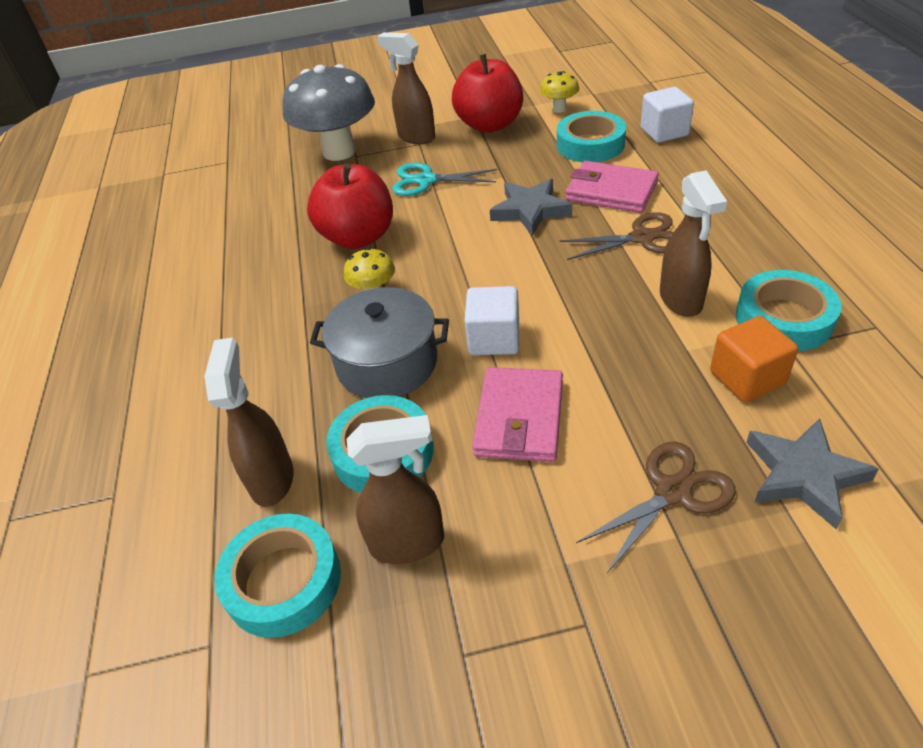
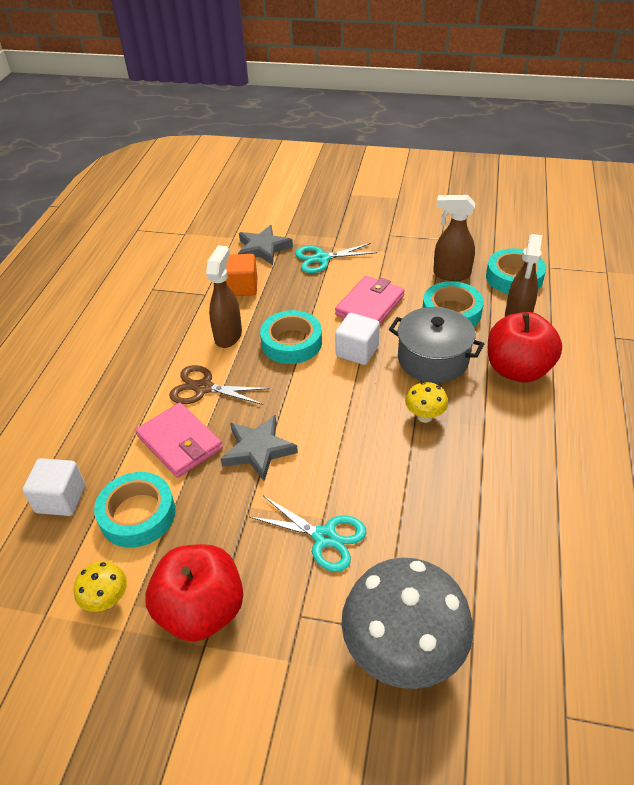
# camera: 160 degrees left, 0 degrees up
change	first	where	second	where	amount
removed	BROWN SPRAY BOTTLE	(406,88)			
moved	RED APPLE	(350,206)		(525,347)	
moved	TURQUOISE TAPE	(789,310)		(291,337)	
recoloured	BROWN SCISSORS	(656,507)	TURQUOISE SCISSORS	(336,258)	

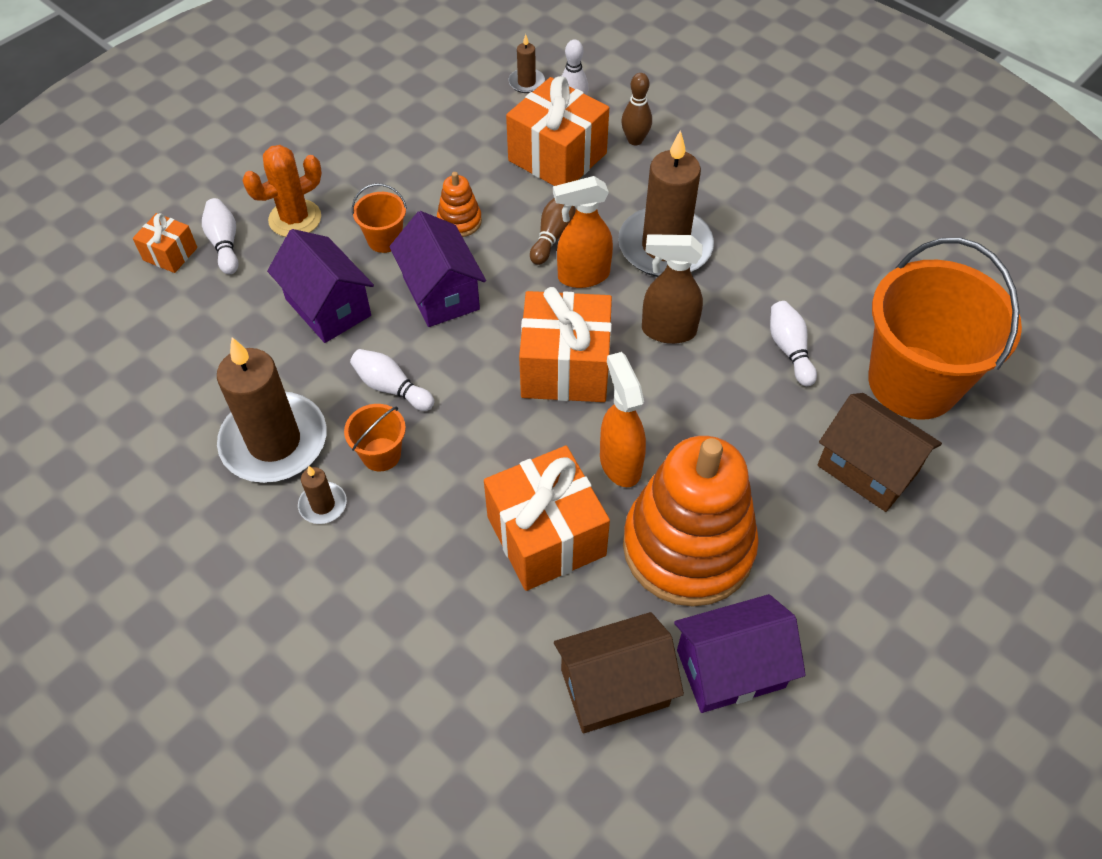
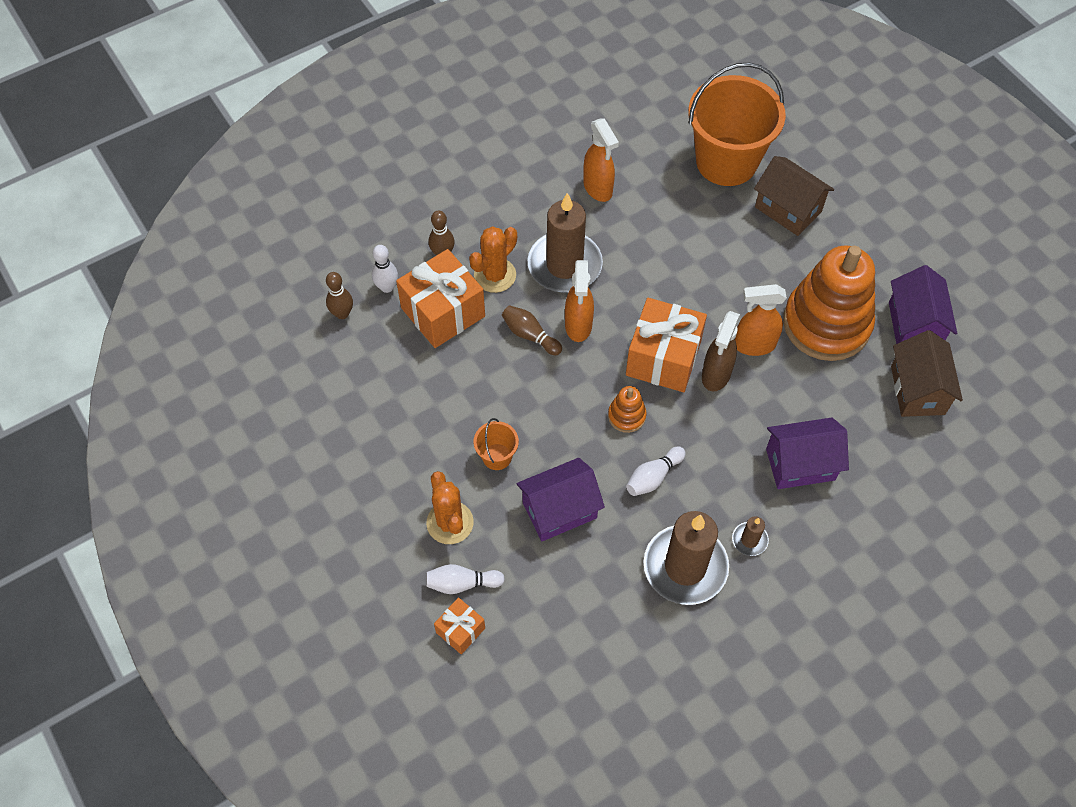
# camera: 75 degrees left, 5 degrees up
change	first	where	second	where	amount
replaced	BROWN CANDLE	(527,63)	BROWN BOWLING PIN	(339,295)	
moved	ORANGE STACKING TOY	(459,204)		(627,409)	
moved	PURPLE HOUSE	(437,269)		(807,453)	
moved	BROWN SPRAY BOTTLE	(672,289)		(721,351)	
removed	WHITE BOWLING PIN	(793,343)			
turned	BROWN HOUSE	(879,452)		(794,196)	75 degrees clockwise
removed	ORANGE BUCKET	(375,437)			
removed	ORANGE GIFT	(547,518)			
added			ORANGE SPRAY BOTTLE	(601,160)	
added			ORANGE CACTUS	(493,259)	

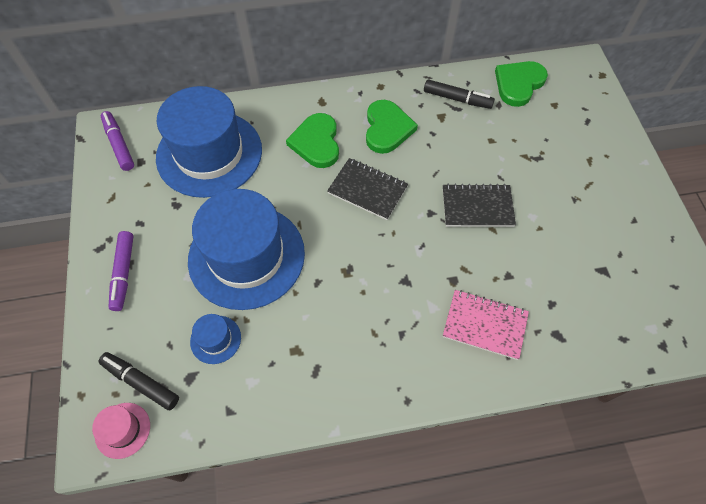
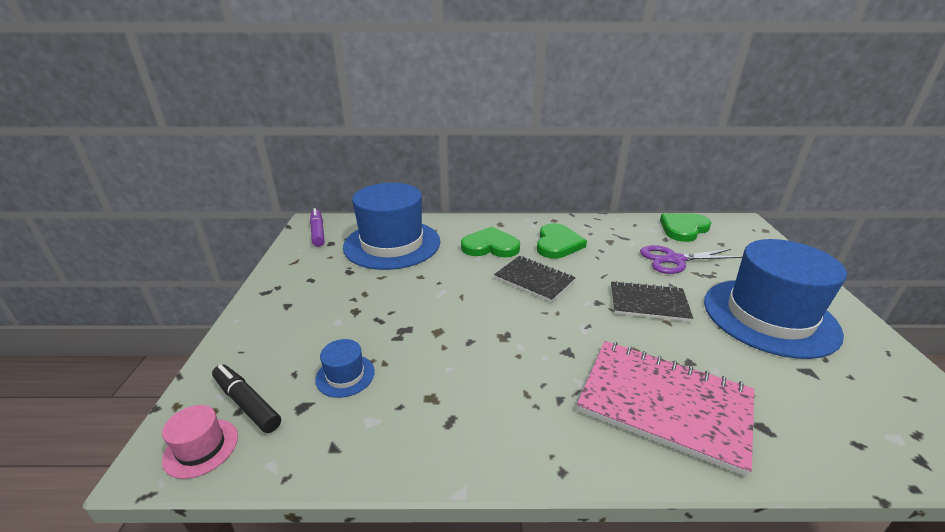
# camera: 10 degrees right, 30 degrees down
change	first	where	second	where	amount
removed	BLACK MARKER	(459,94)			
turned	GREEN HEART	(312,140)		(490,242)	90 degrees clockwise
moved	BLUE HAT	(246,249)		(775,299)	
removed	PURPLE MARKER	(121,271)			
resized	PINK NOTEBOOK	(486,325)		(665,409)	x1.62
added			PURPLE SCISSORS	(691,259)	

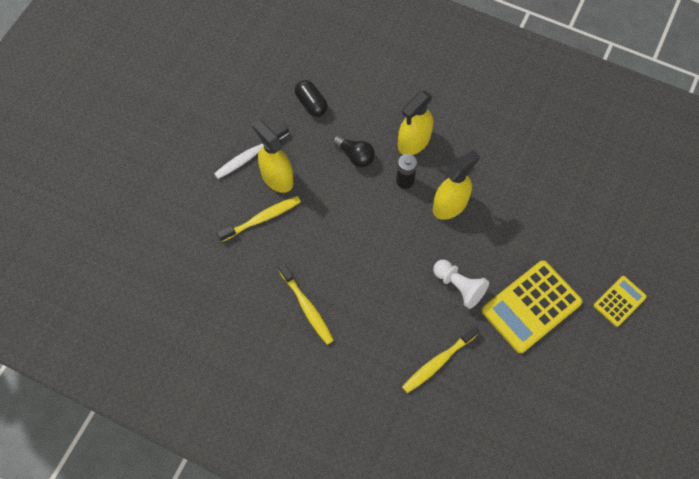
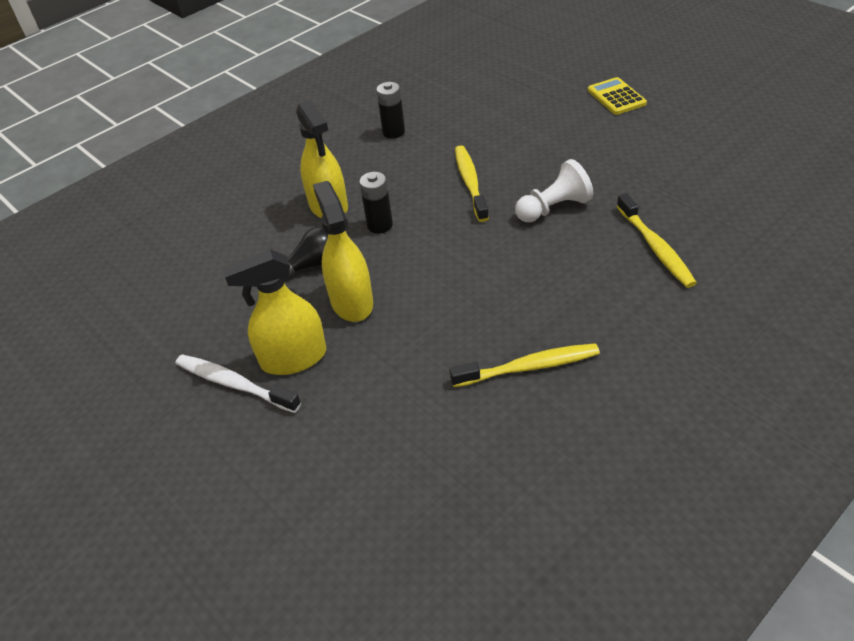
# camera: 65 degrees left, 20 degrees down
change	first	where	second	where	amount
removed	BLACK CAPSULE	(311,98)			
turned	WHITE TOOTHBRUSH	(251,151)		(238,383)	135 degrees clockwise
moved	YELLOW SPRAY BOTTLE	(456,185)		(343,251)	
moved	YELLOW TOOTHBRUSH	(259,219)		(472,183)	
removed	YELLOW CALCULATOR	(532,306)			
added			BLACK BATTERY	(390,110)	

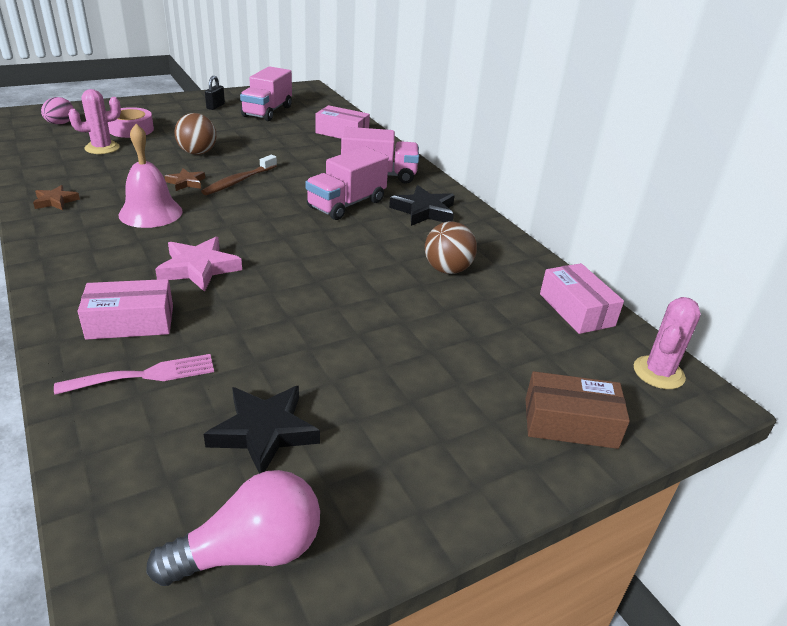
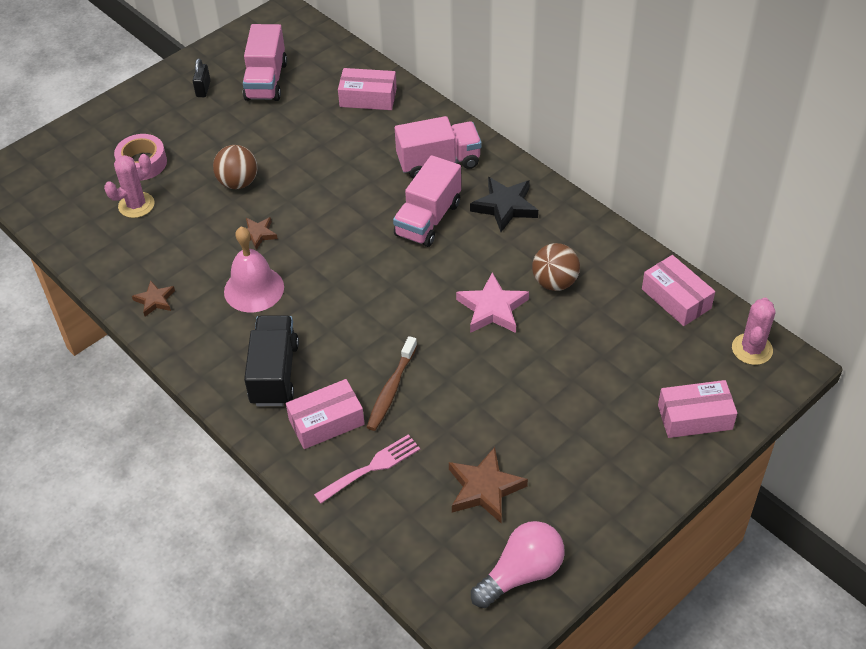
# camera: 10 degrees left, 15 degrees up
change	first	where	second	where	amount
removed	PINK EGG	(57,110)			
moved	BROWN TOOTHBRUSH	(239,175)		(392,383)	
moved	PINK STAR	(198,264)		(492,302)	
recoloured	BROWN BOX	(578,410)	PINK BOX	(697,409)	
recoloured	BLACK STAR	(262,430)	BROWN STAR	(488,485)	
added			BLACK TRUCK	(271,360)	

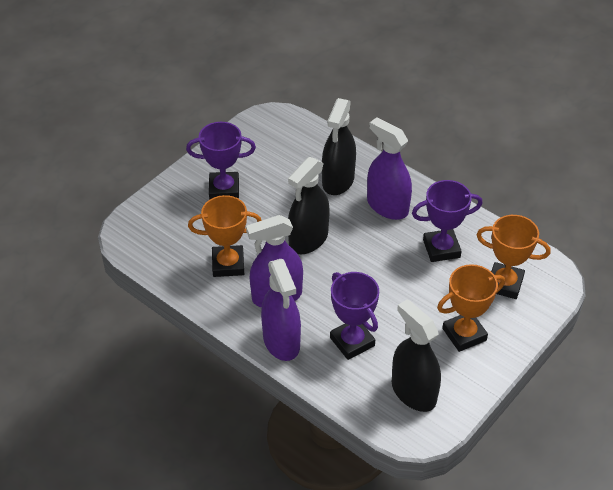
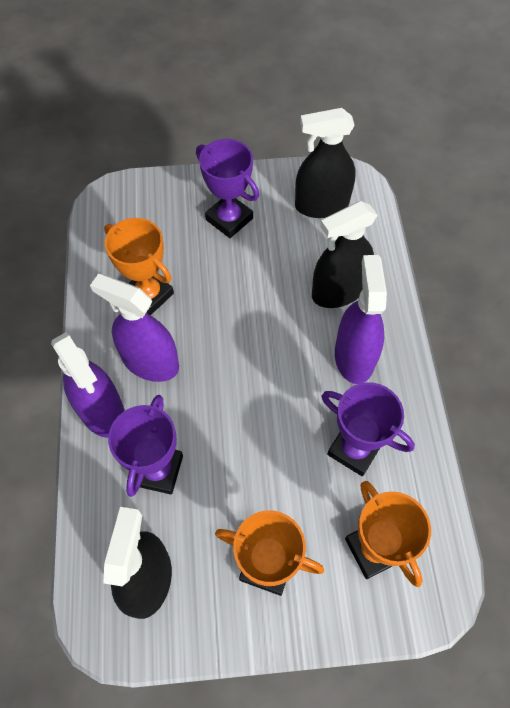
# camera: 45 degrees right, 15 degrees up
change	first	where	second	where	amount
moved	BLACK SPRAY BOTTLE	(309,205)		(325,163)	
turned	PURPLE SPRAY BOTTLE	(281,310)		(88,385)	60 degrees counterclockwise

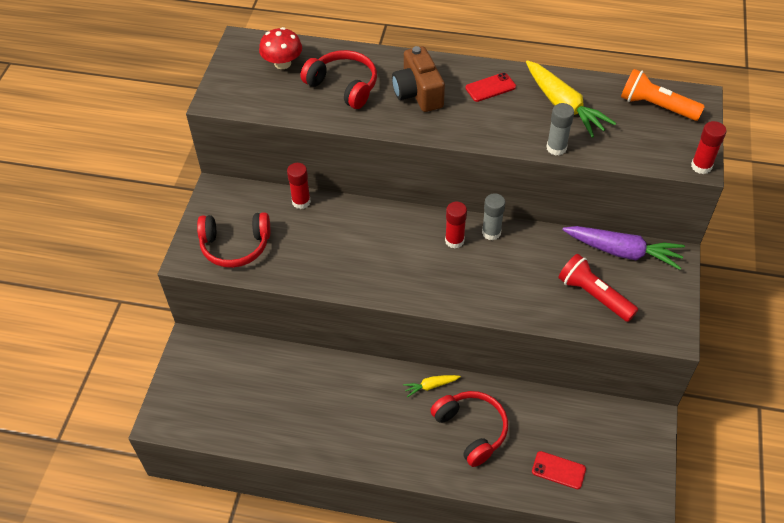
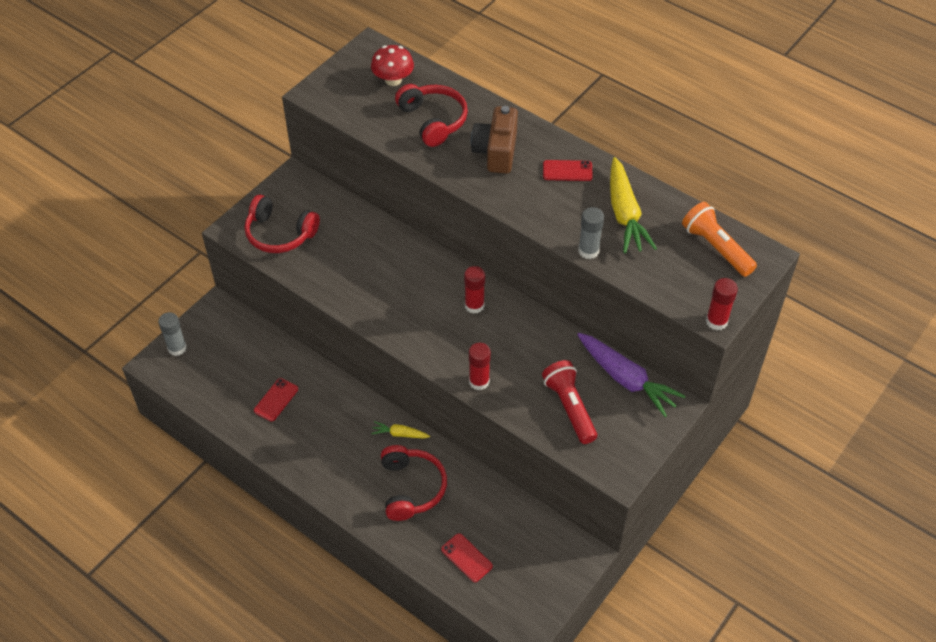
# camera: 25 degrees right, 0 degrees up
change	first	where	second	where	amount
moved	RED GLUE STICK	(299,186)		(480,366)	
moved	GREY GLUE STICK	(493,217)		(172,334)	
added			RED PHONE	(276,399)	

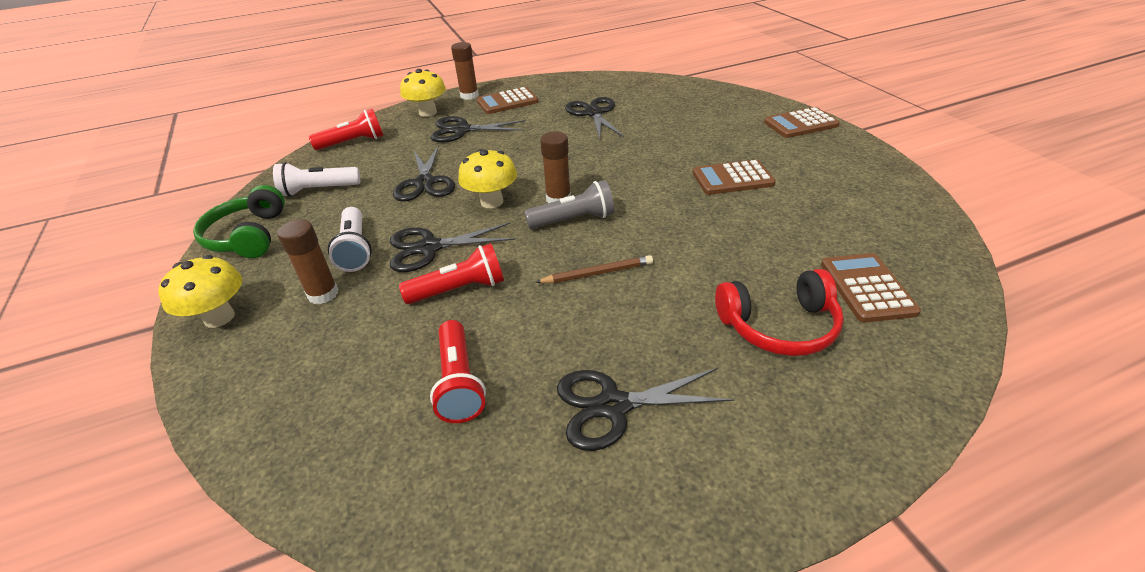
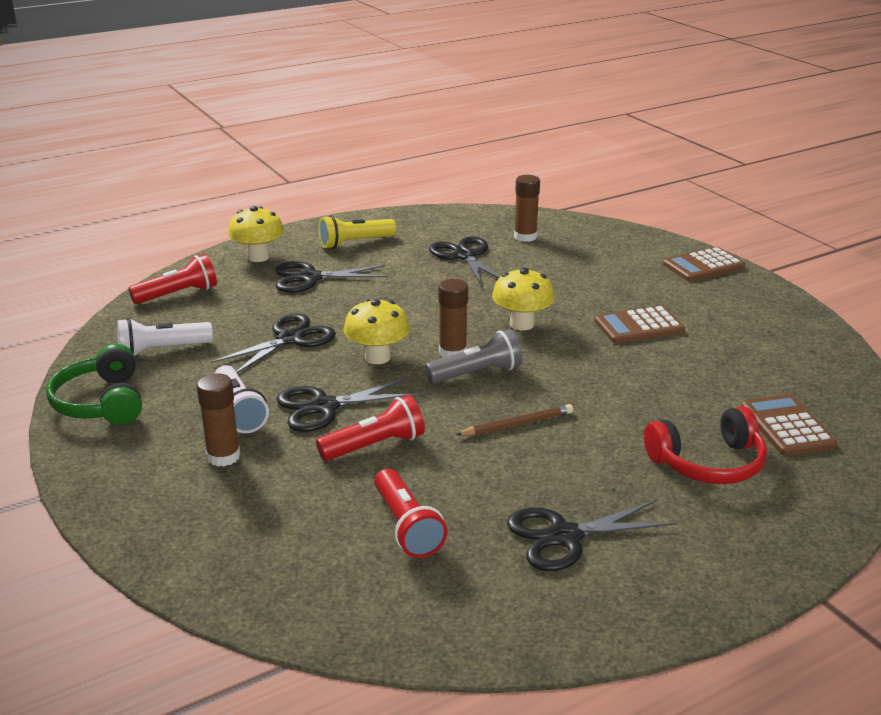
# camera: 10 degrees left, 10 degrees down
change	first	where	second	where	amount
moved	BROWN GLUE STICK	(465,71)		(527,208)	
replaced	BROWN CALCULATOR	(507,100)	YELLOW FLASHLIGHT	(357,232)	
turned	BLACK SCISSORS	(424,173)		(273,343)	120 degrees counterclockwise
moved	YELLOW MUSHROOM	(200,291)		(523,298)	

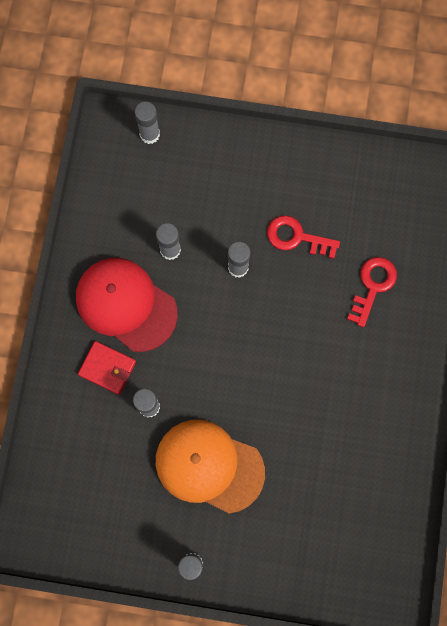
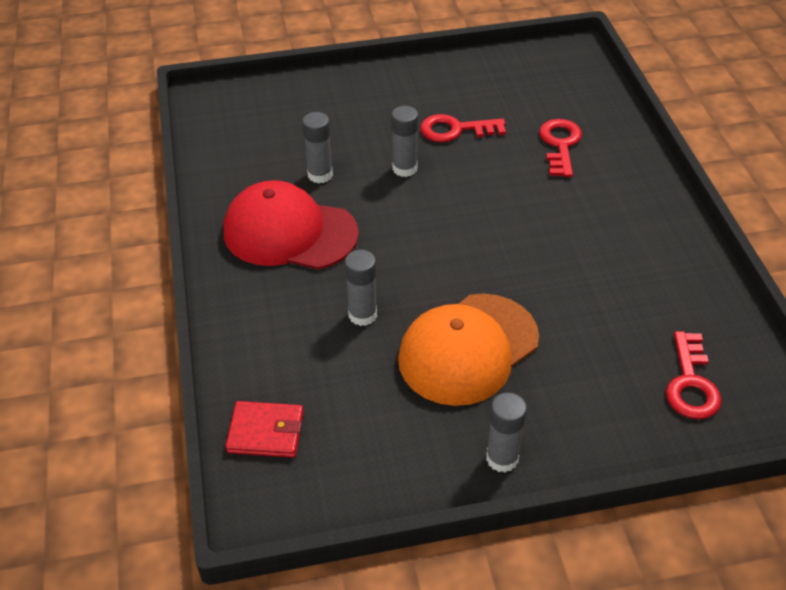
# camera: 20 degrees left, 30 degrees down
change	first	where	second	where	amount
removed	GREY GLUE STICK	(147,123)			
moved	RED WALLET	(107,368)		(264,429)	
turned	ORANGE CAP	(210,467)		(468,350)	45 degrees counterclockwise
added			RED KEY	(694,375)	

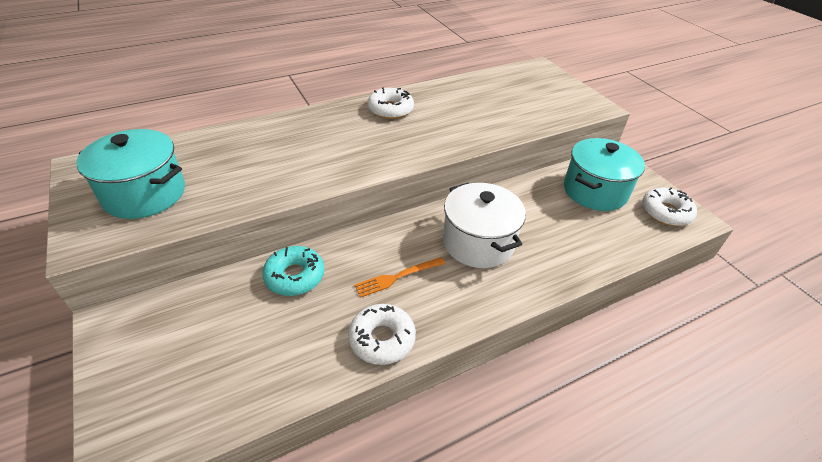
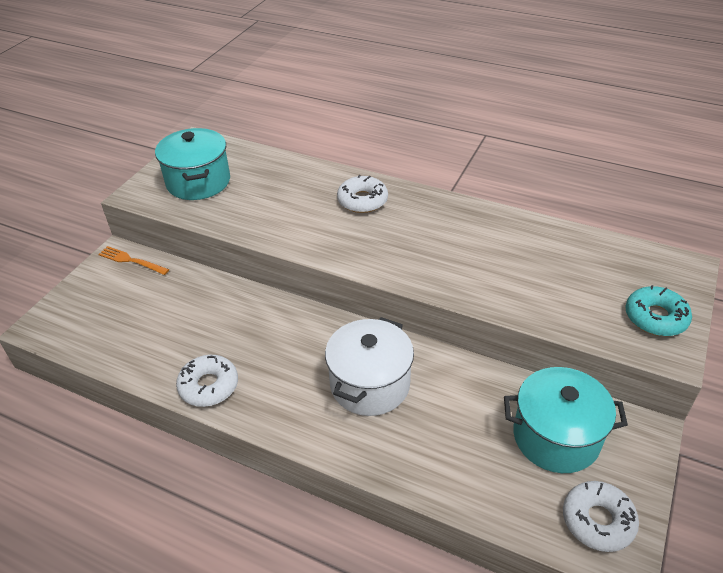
# camera: 55 degrees right, 0 degrees up
change	first	where	second	where	amount
moved	WHITE DONUT	(390,103)		(362,194)	
moved	TURQUOISE DONUT	(293,271)		(659,310)	
moved	ORANGE FORK	(399,277)		(133,260)	

